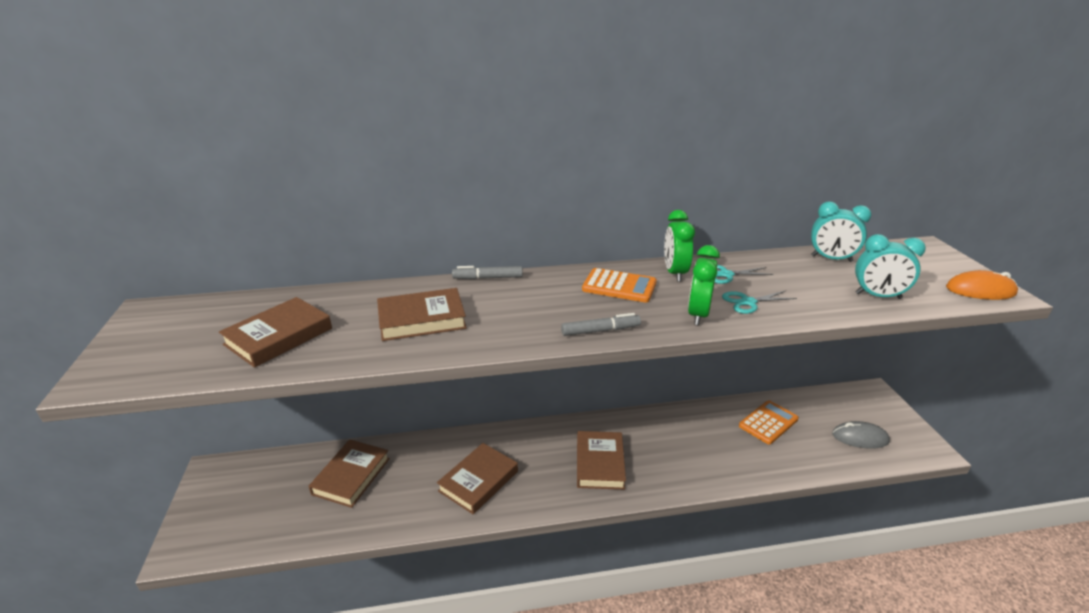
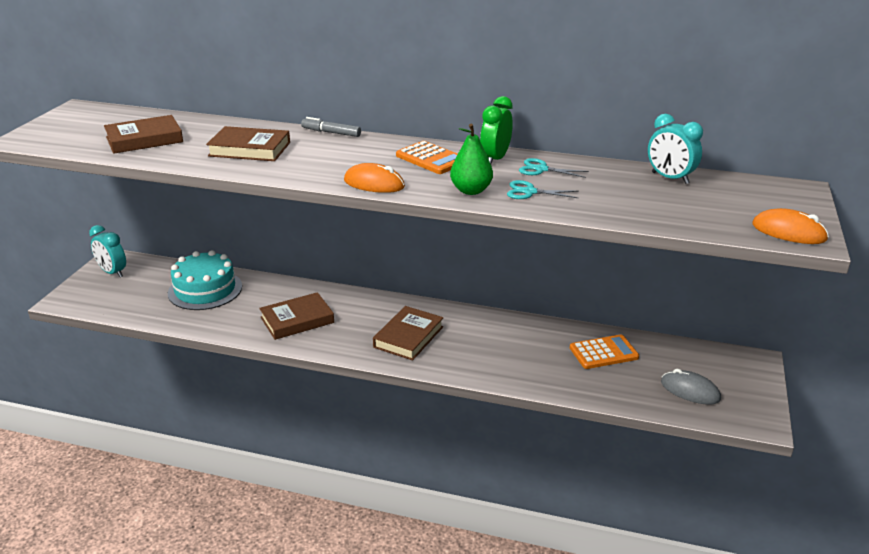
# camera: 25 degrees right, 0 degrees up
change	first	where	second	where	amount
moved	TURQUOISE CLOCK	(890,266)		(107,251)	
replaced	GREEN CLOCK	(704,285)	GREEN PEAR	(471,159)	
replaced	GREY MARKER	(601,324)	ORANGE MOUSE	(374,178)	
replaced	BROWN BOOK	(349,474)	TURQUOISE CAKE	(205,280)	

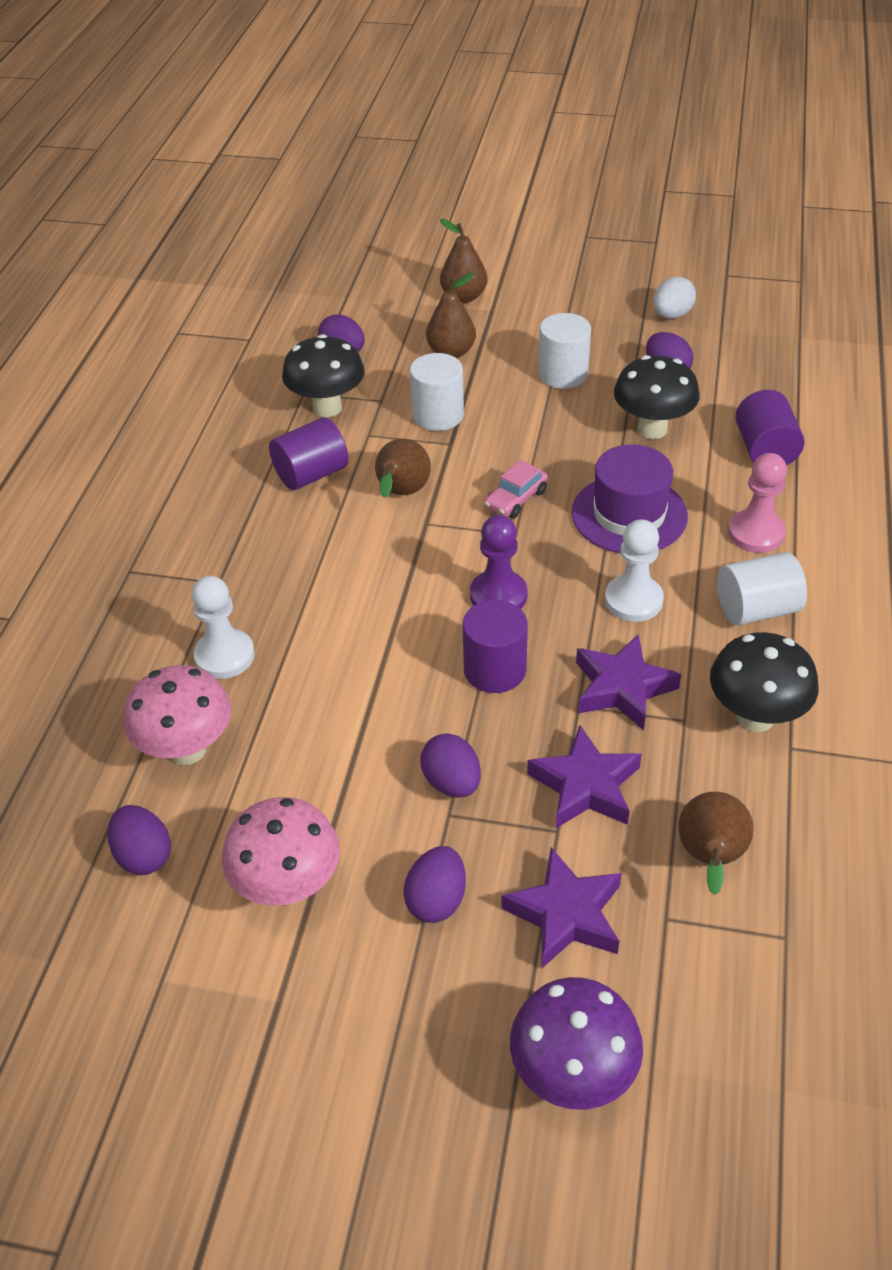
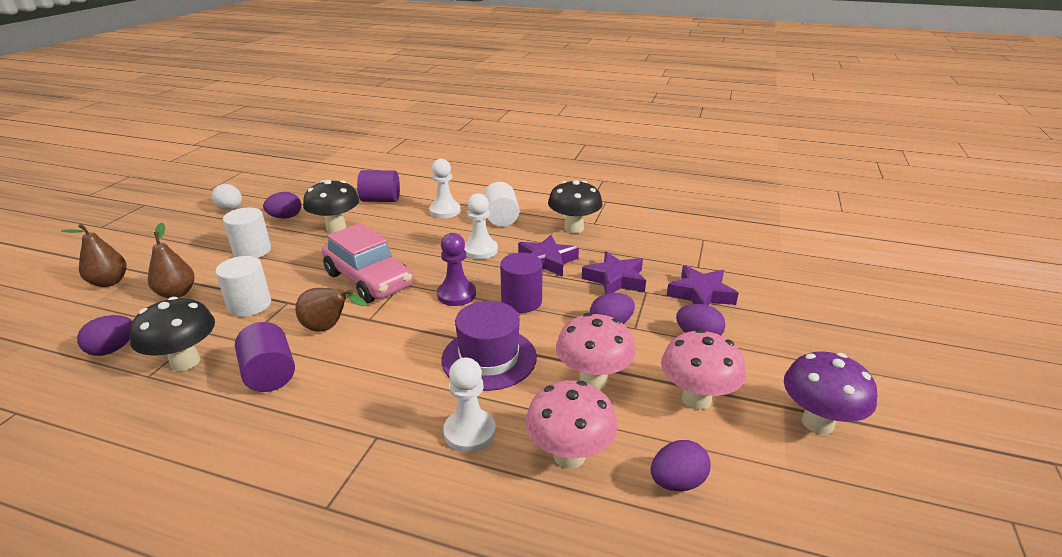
# camera: 85 degrees left, 15 degrees down
change	first	where	second	where	amount
moved	PURPLE HAT	(630,498)		(489,346)	
recoloured	PINK PAWN	(757,503)	WHITE PAWN	(445,188)	
resized	PINK CAR	(516,489)		(367,263)	x2.12
removed	BROWN PEAR	(715,843)			
moved	PURPLE MUSHROOM	(576,1043)		(830,392)	
added			PINK MUSHROOM	(596,351)	

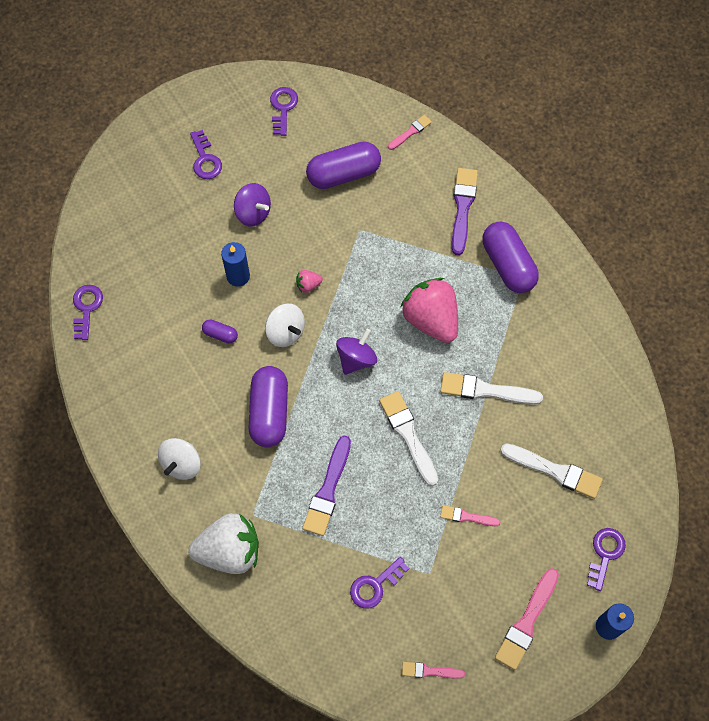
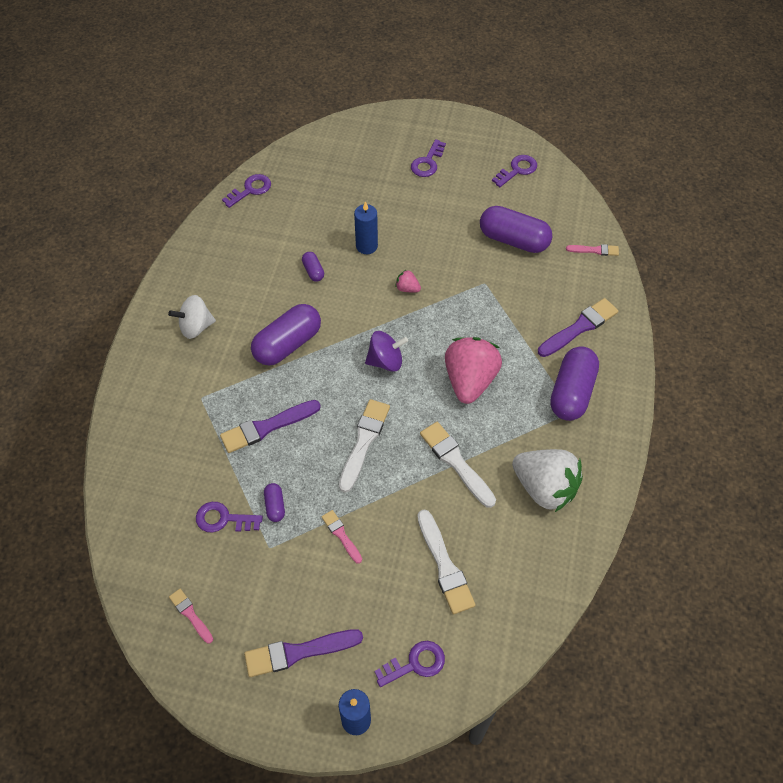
# camera: 45 degrees right, 10 degrees down
change	first	where	second	where	amount
removed	PURPLE SPINNING TOP	(252,205)			
removed	WHITE SPINNING TOP	(285,325)			
moved	WHITE STRAWBERRY	(223,543)		(547,480)	
recoloured	PINK BRUSH	(527,619)	PURPLE BRUSH	(303,653)	
added			PURPLE CAPSULE	(274,502)	

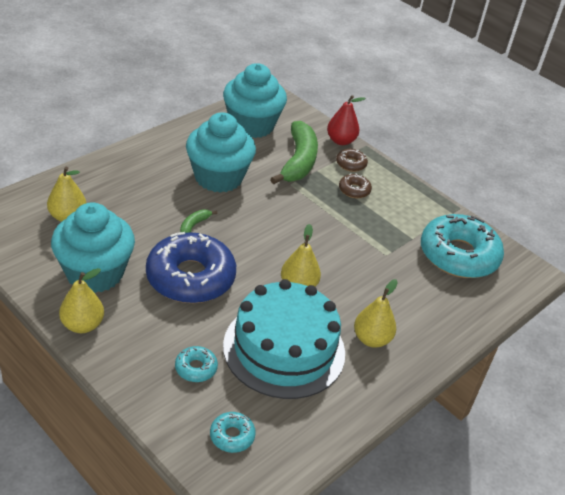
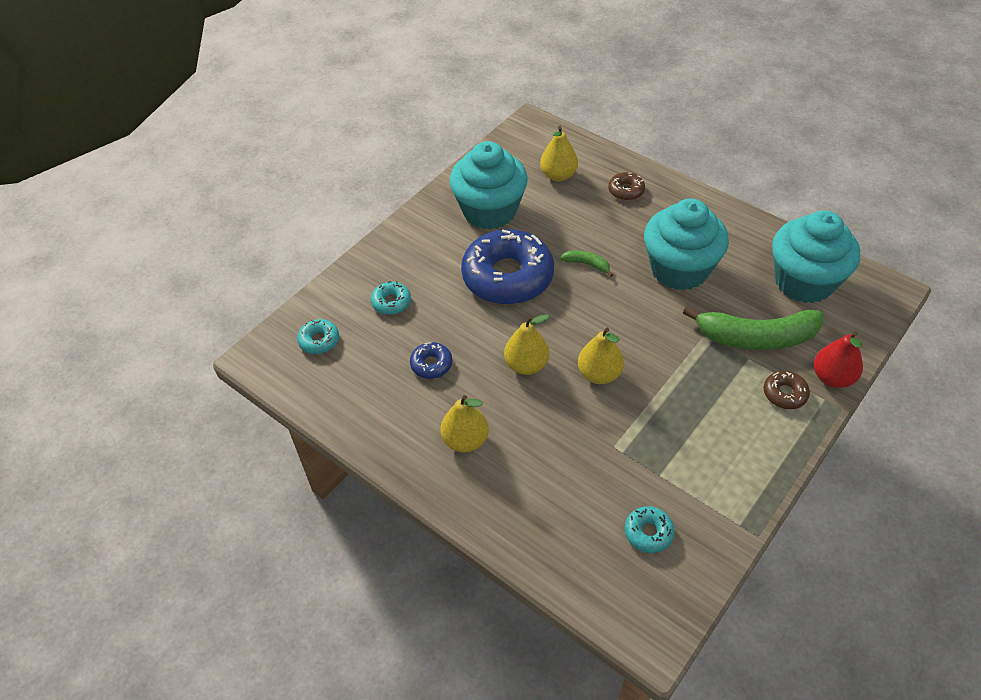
# camera: 90 degrees right, 10 degrees up
change	first	where	second	where	amount
moved	BROWN DONUT	(355,185)		(626,186)	
resized	TURQUOISE DONUT	(462,246)		(650,529)	x0.43
moved	YELLOW PEAR	(81,300)		(601,356)	
replaced	TURQUOISE CAKE	(284,339)	BLUE DONUT	(431,360)	

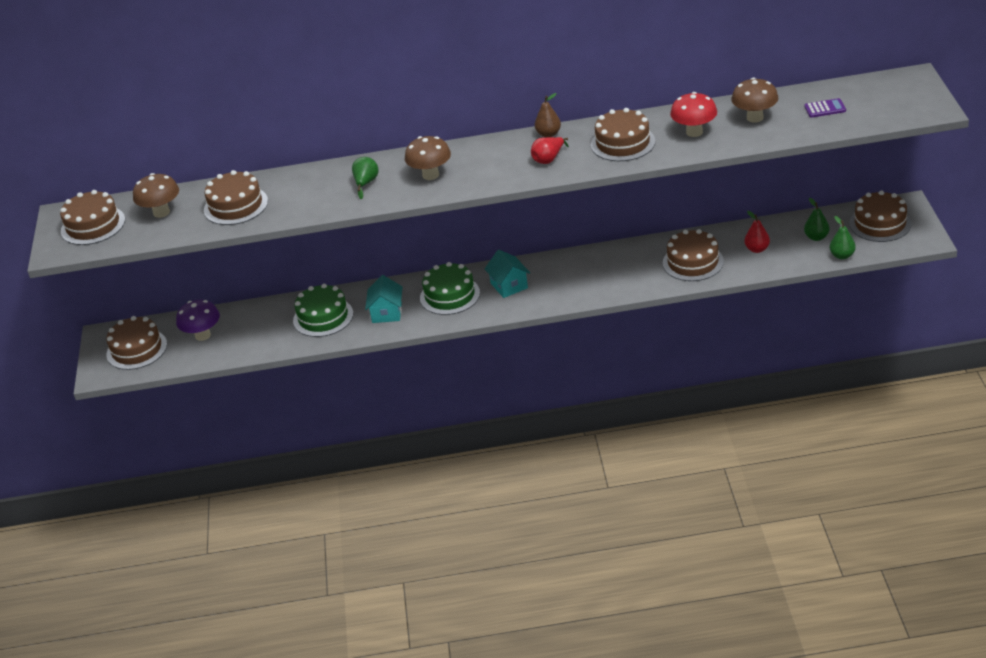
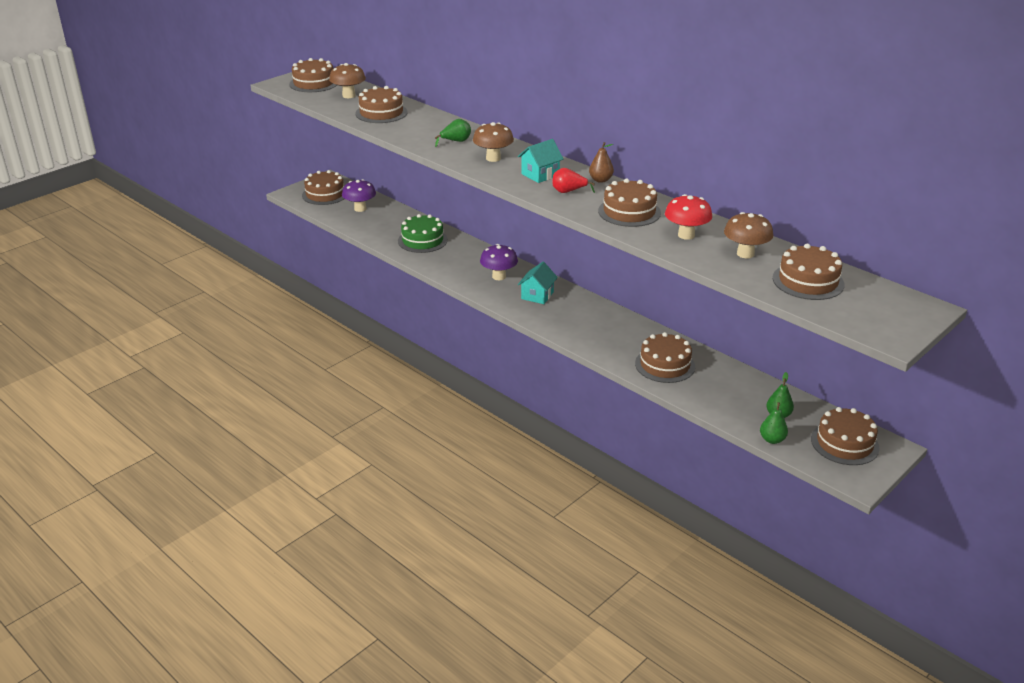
# camera: 45 degrees right, 5 degrees down
change	first	where	second	where	amount
replaced	PURPLE CALCULATOR	(825,107)	BROWN CAKE	(809,272)	
removed	RED PEAR	(757,232)			
replaced	GREEN CAKE	(450,288)	PURPLE MUSHROOM	(499,262)	
moved	TURQUOISE HOUSE	(384,299)		(541,161)	

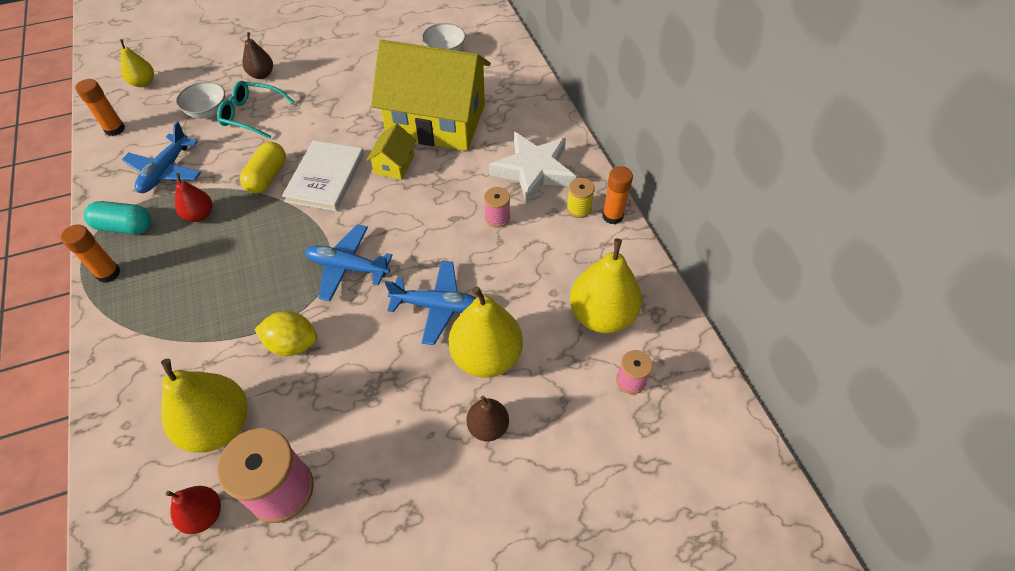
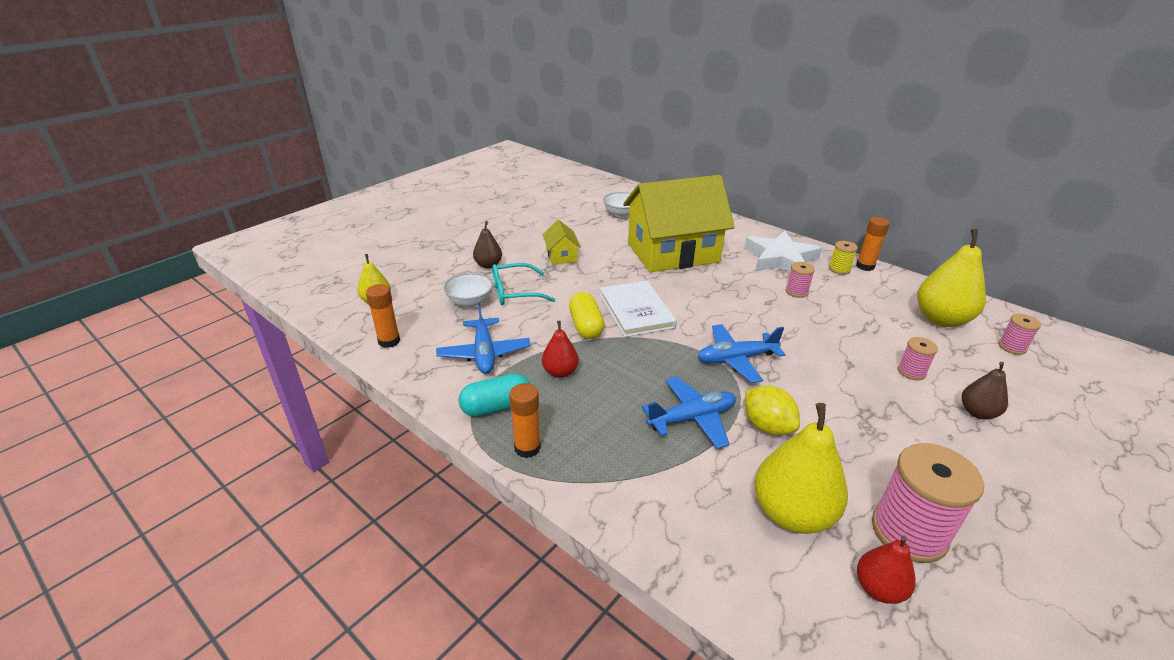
# camera: 30 degrees left, 20 degrees down
change	first	where	second	where	amount
moved	YELLOW HOUSE	(391,151)		(561,242)	
moved	BLUE PLANE	(430,302)		(689,412)	
replaced	YELLOW PEAR	(485,332)	PINK SPOOL	(918,358)	
turned	YELLOW LEMON	(286,333)		(772,410)	75 degrees clockwise

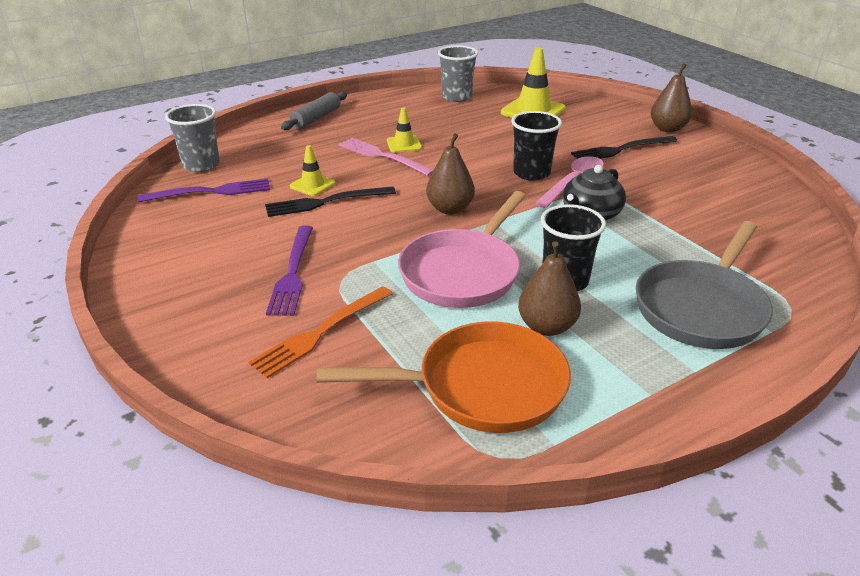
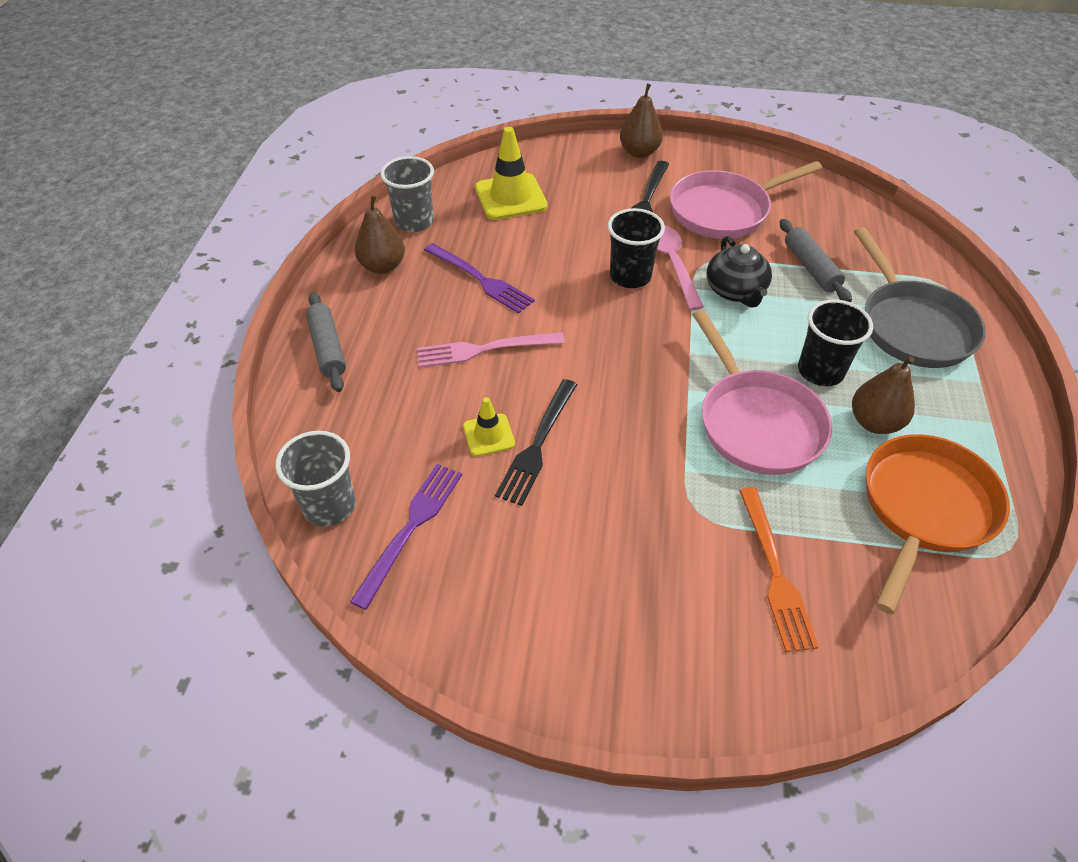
# camera: 50 degrees left, 15 degrees up
change	first	where	second	where	amount
removed	YELLOW TRAFFIC CONE	(404,130)			
moved	BROWN PEAR	(450,173)		(380,234)	
moved	PURPLE FORK	(289,271)		(479,278)	
added			PINK PAN	(746,200)	
added			GREY ROLLING PIN	(816,260)	

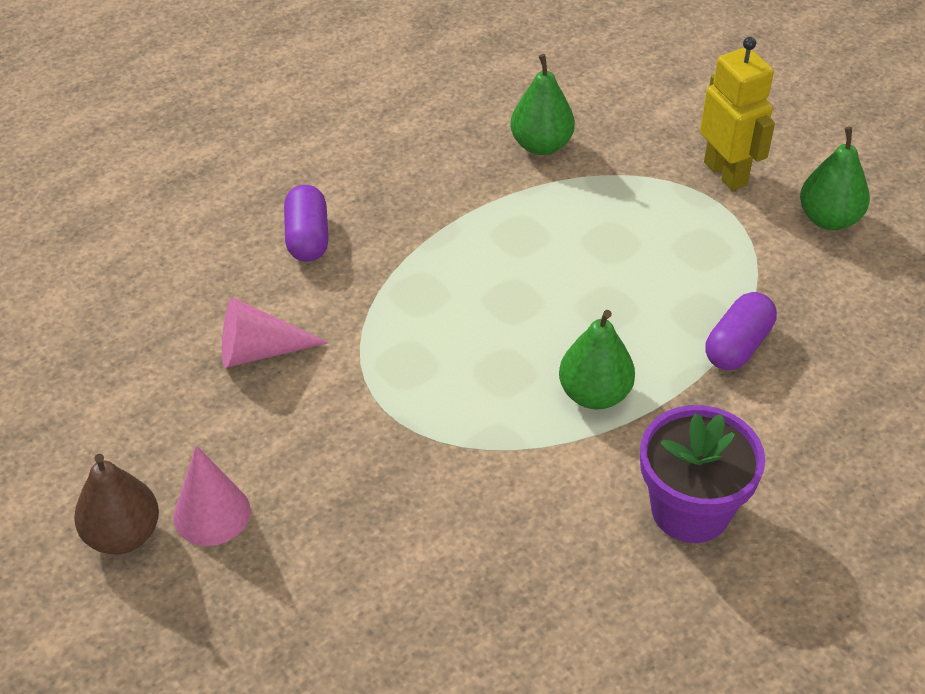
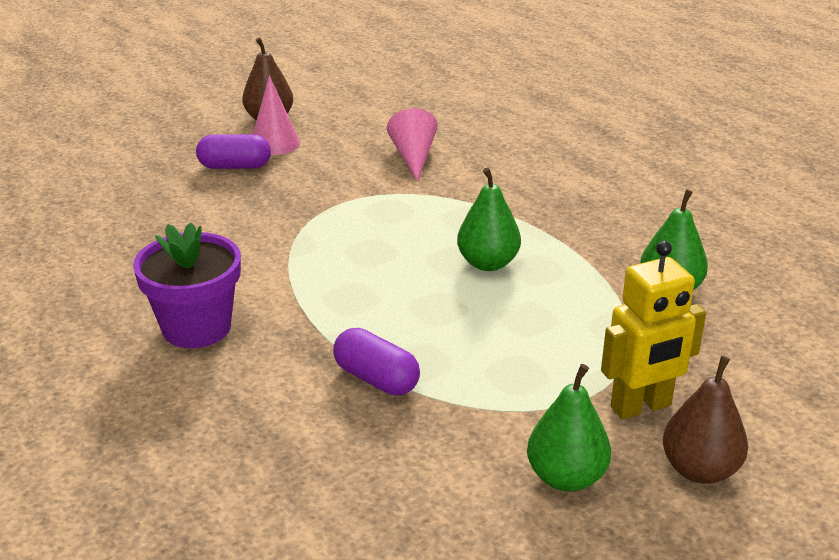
# camera: 95 degrees right, 15 degrees down
change	first	where	second	where	amount
moved	PURPLE CAPSULE	(306,223)		(233,151)	
moved	GREEN PEAR	(597,359)		(489,219)	
added			BROWN PEAR	(705,420)	

